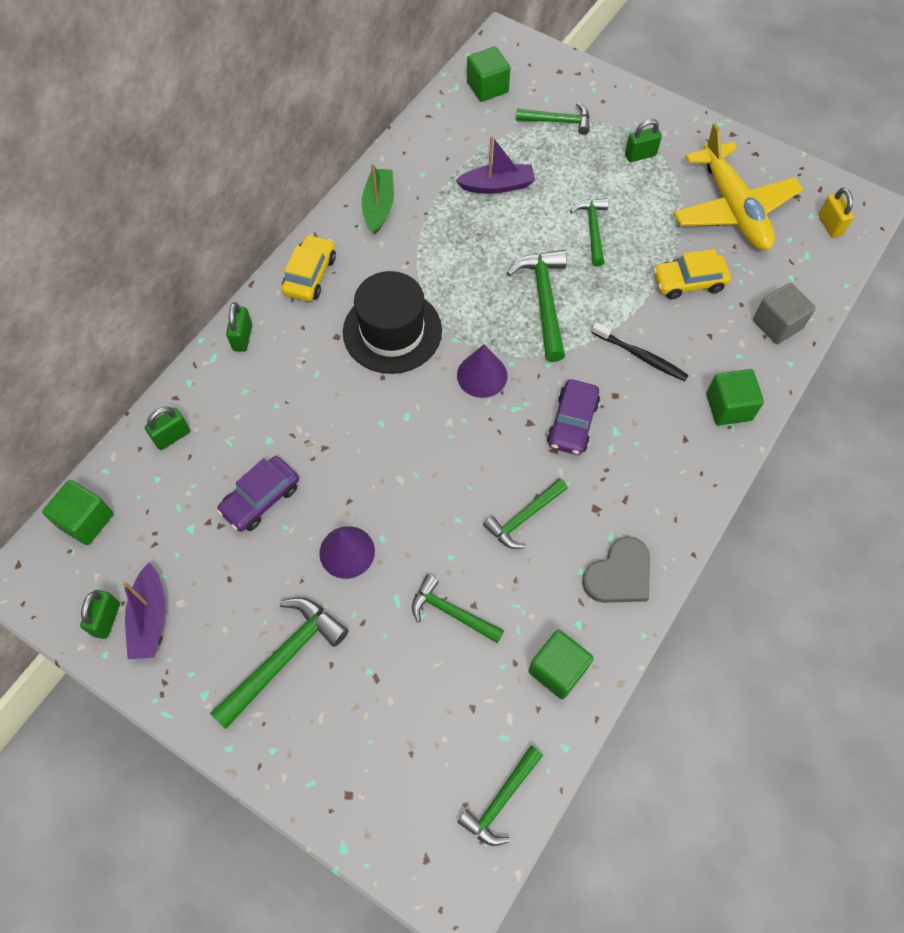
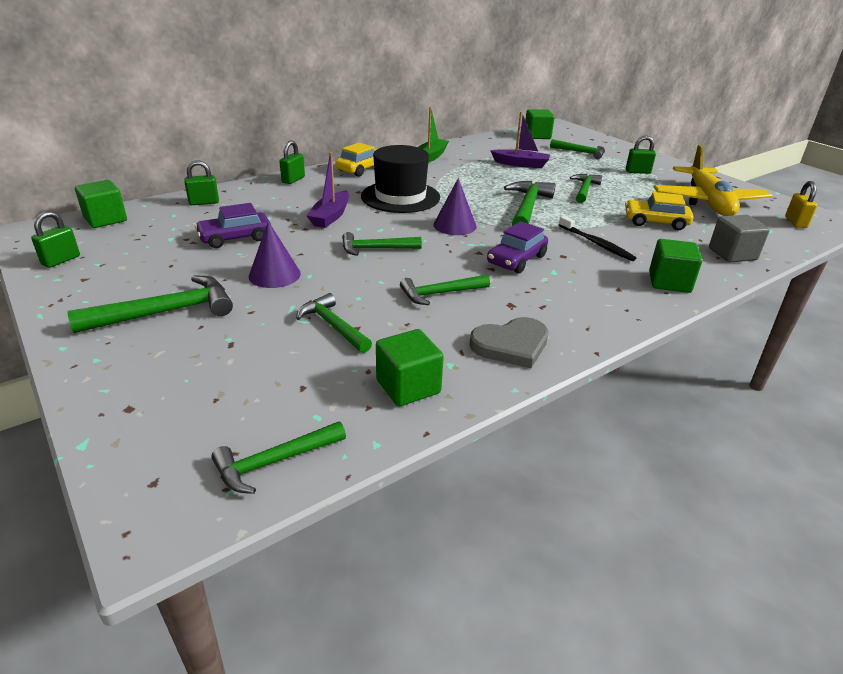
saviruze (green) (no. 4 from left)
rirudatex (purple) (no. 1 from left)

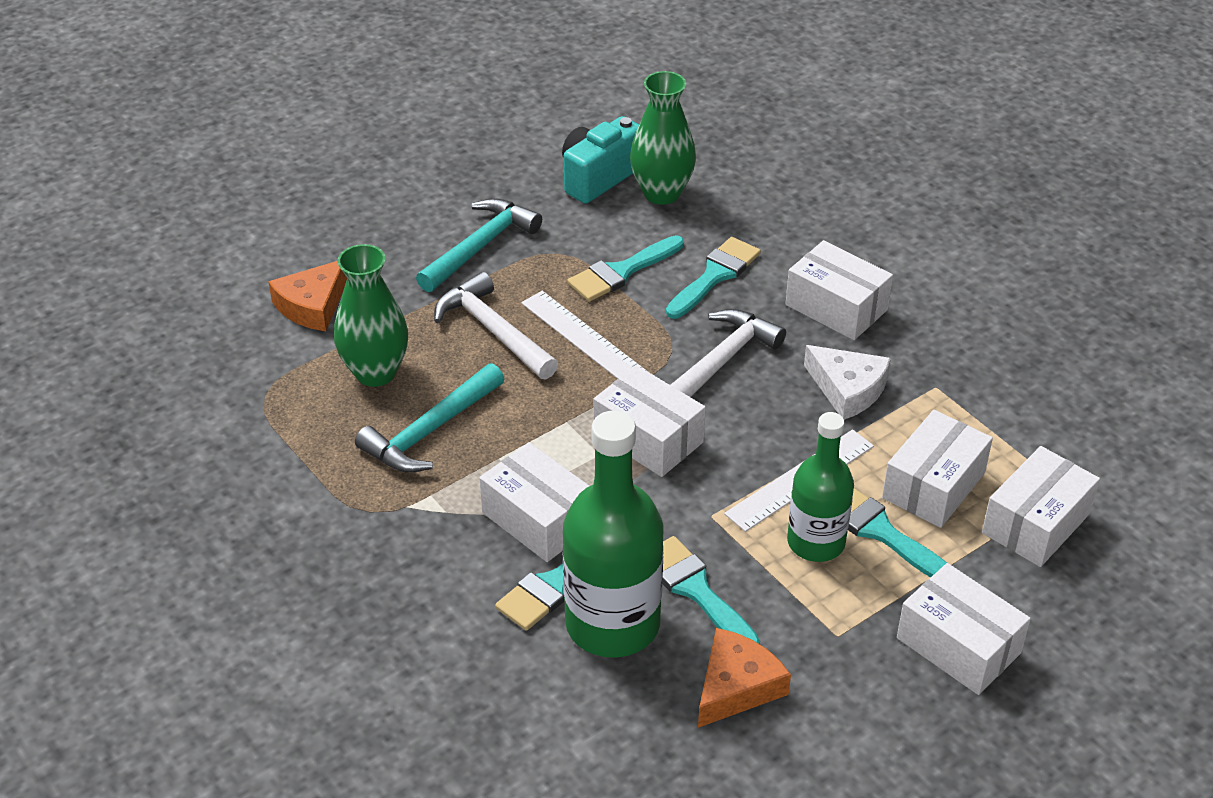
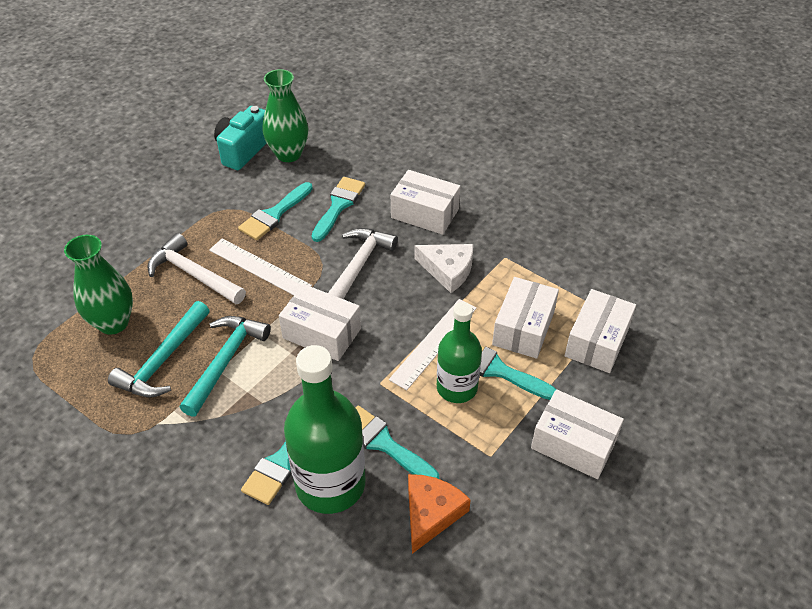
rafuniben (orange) (no. 1 from left in the first image)
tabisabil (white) (no. 1 from left in the first image)
saviruze (turquoise) (no. 2 from left)

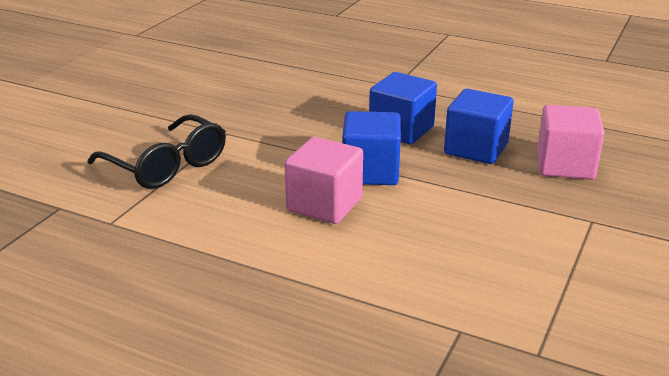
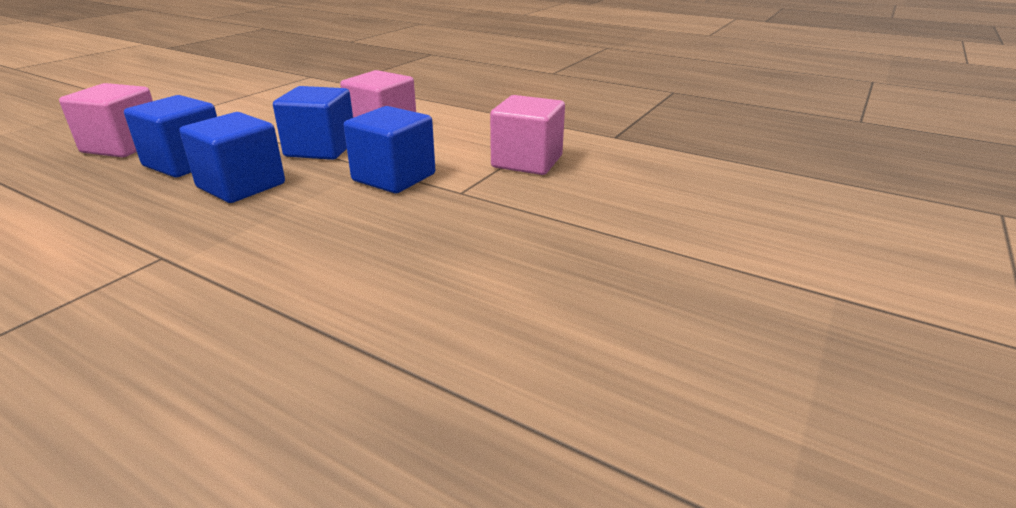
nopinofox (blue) (no. 4 from left)
nopinofox (pink) (no. 3 from left)

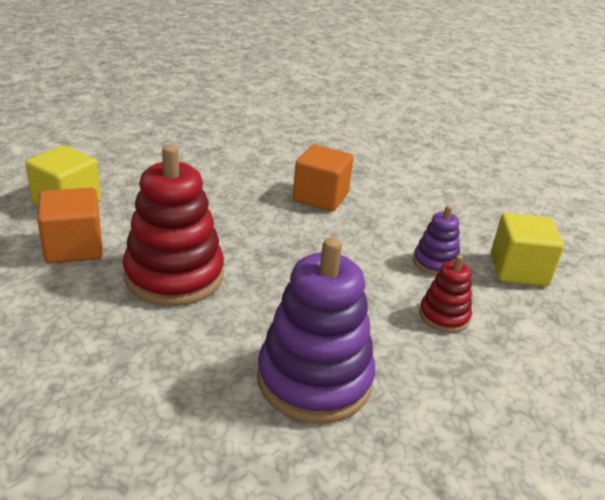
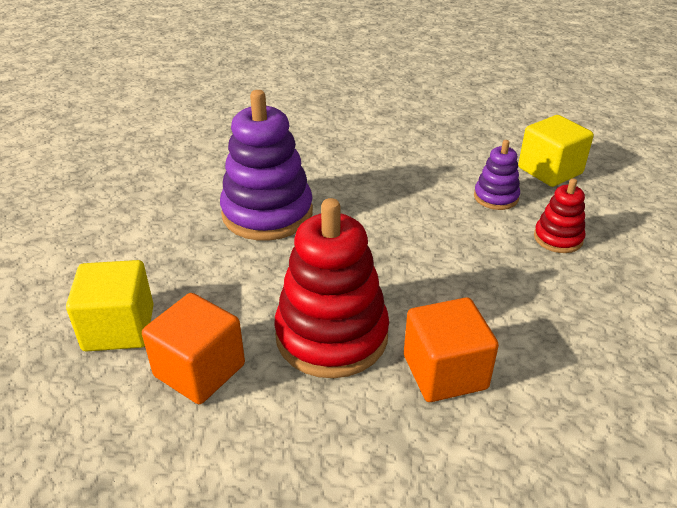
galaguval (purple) (no. 1 from left)
nopinofox (orange) (no. 2 from left)

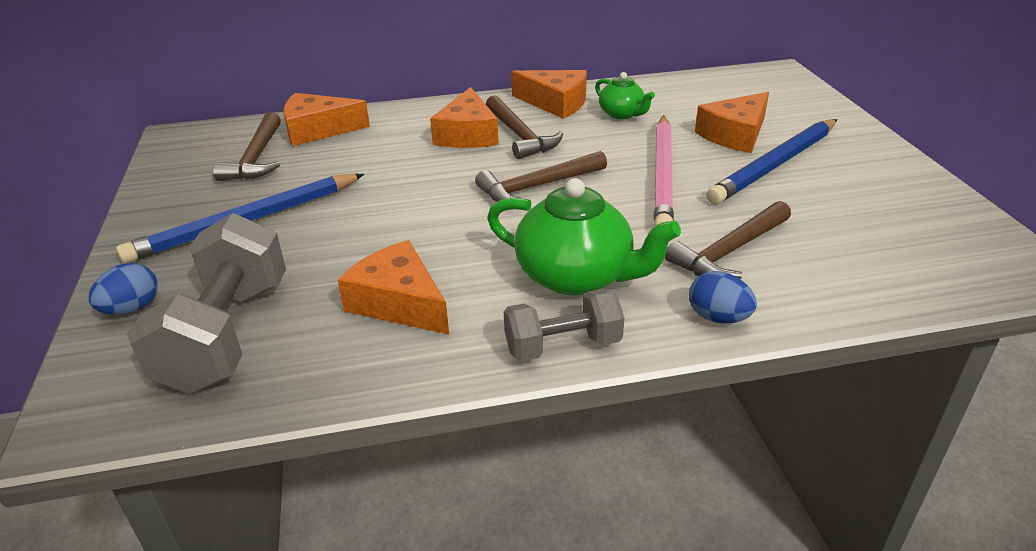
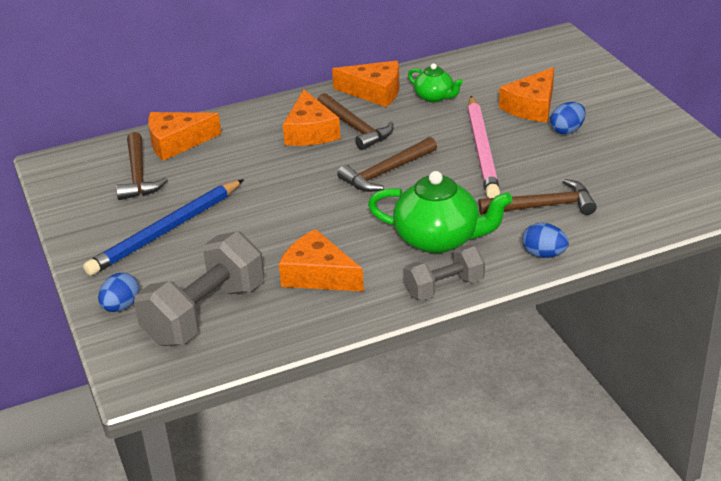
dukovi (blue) (no. 3 from left)
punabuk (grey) (no. 1 from left)
saviruze (brown) (no. 4 from left)

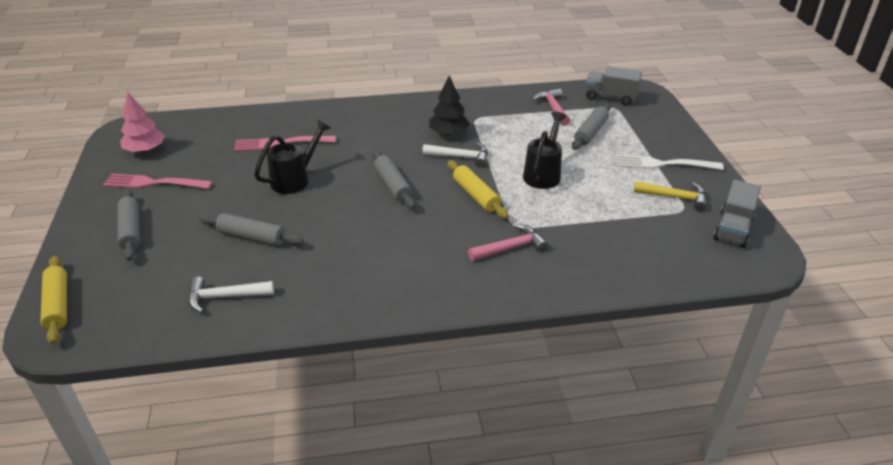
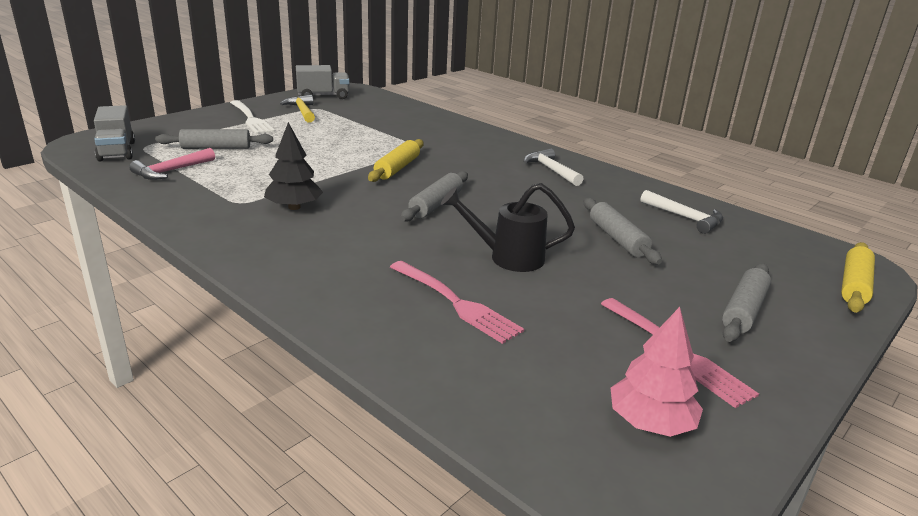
saviruze (pink) (no. 1 from left in the first image)
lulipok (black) (no. 2 from left in the first image)
saviruze (white) (no. 1 from left)

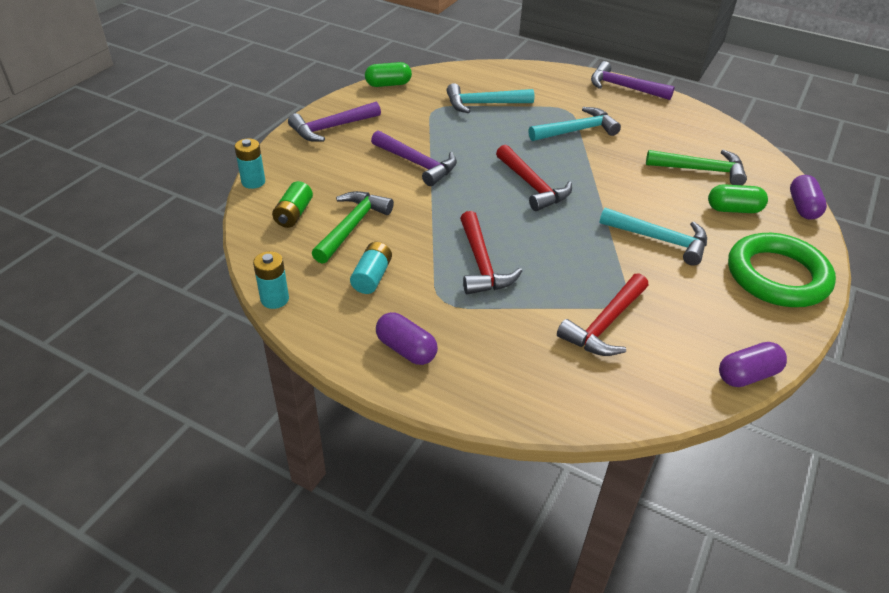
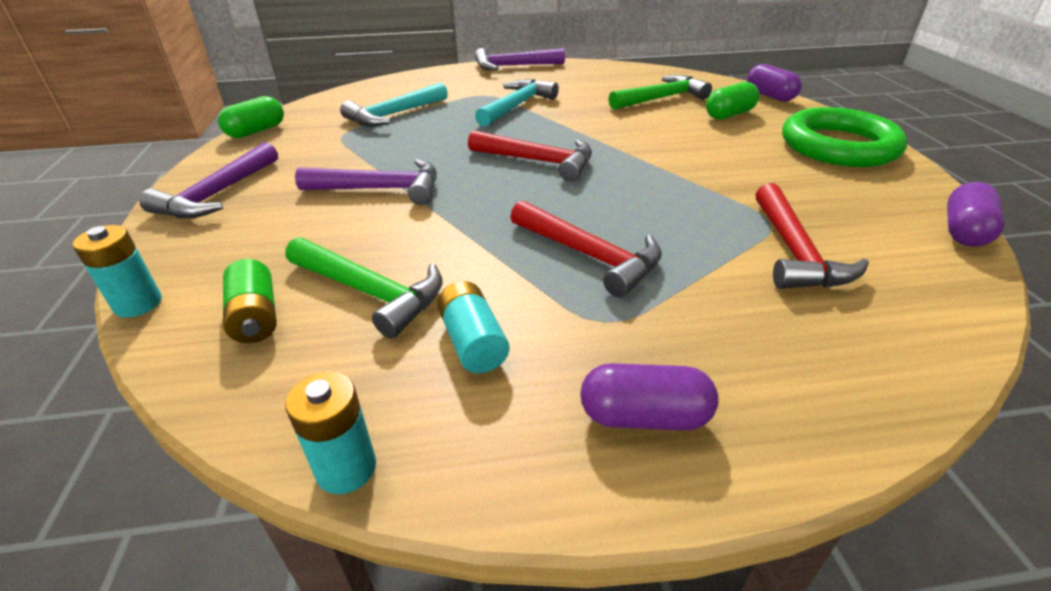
saviruze (turquoise) (no. 3 from left in the first image)
saviruze (green) (no. 1 from left)

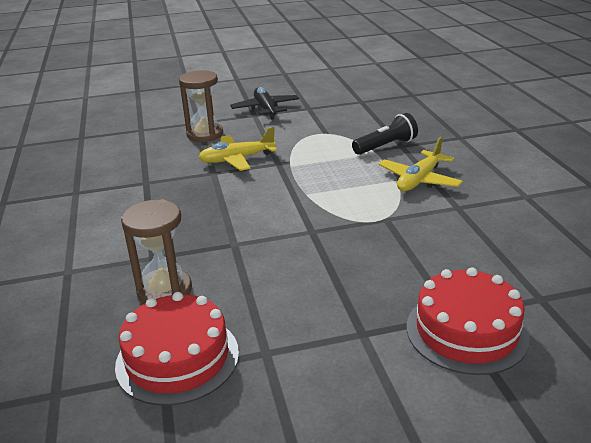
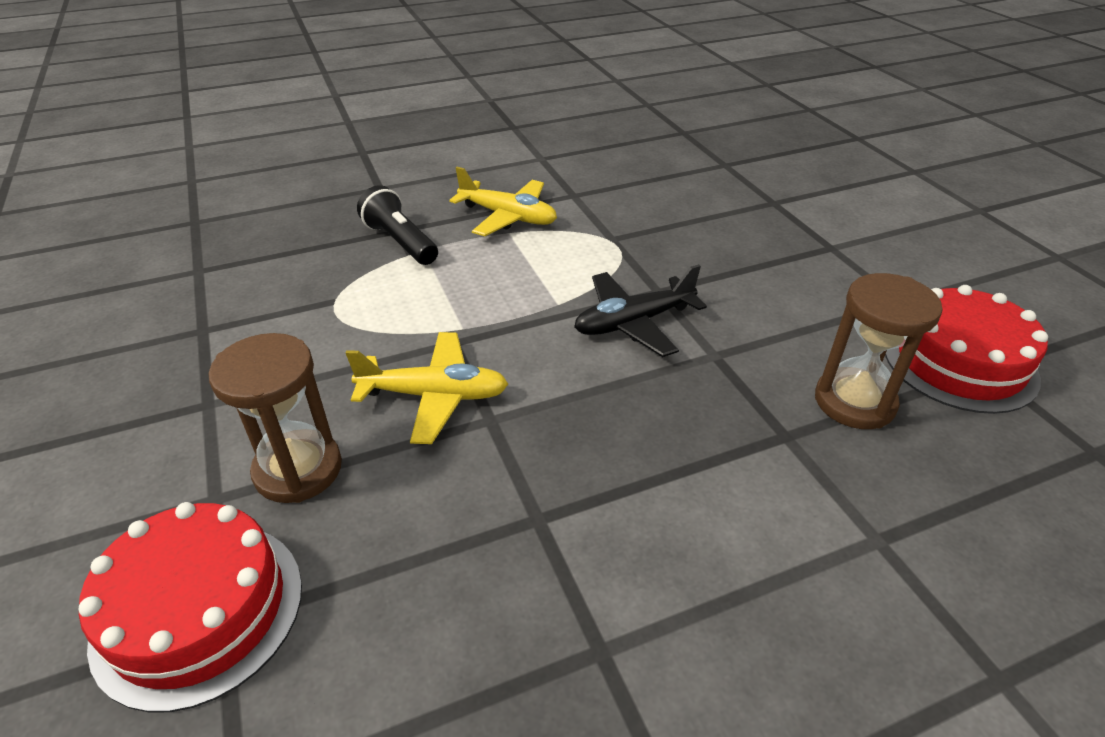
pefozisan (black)
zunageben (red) (no. 1 from left)
pefozisan (yellow) (no. 1 from left)

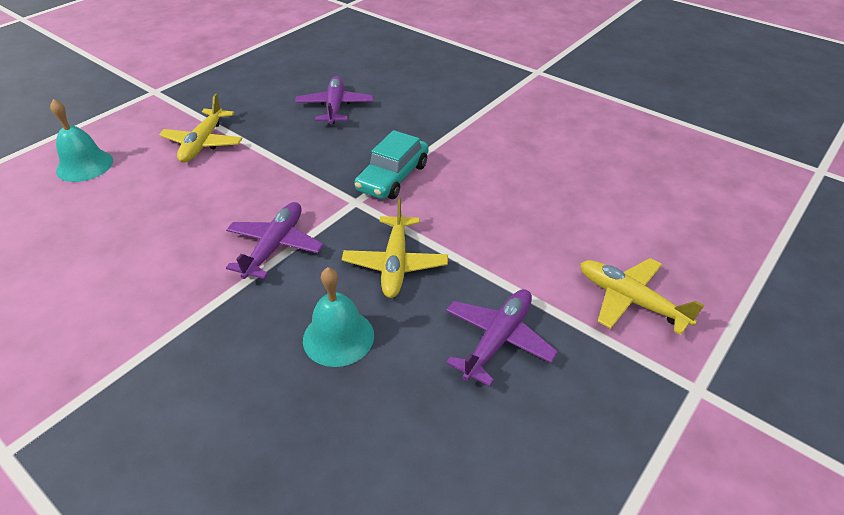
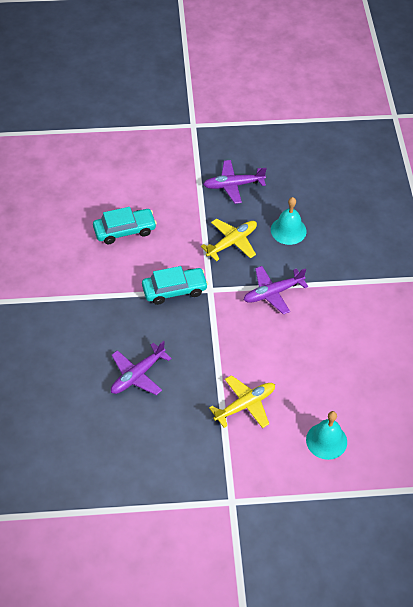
pefozisan (yellow) (no. 3 from left in the first image)
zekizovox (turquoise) (no. 1 from left)

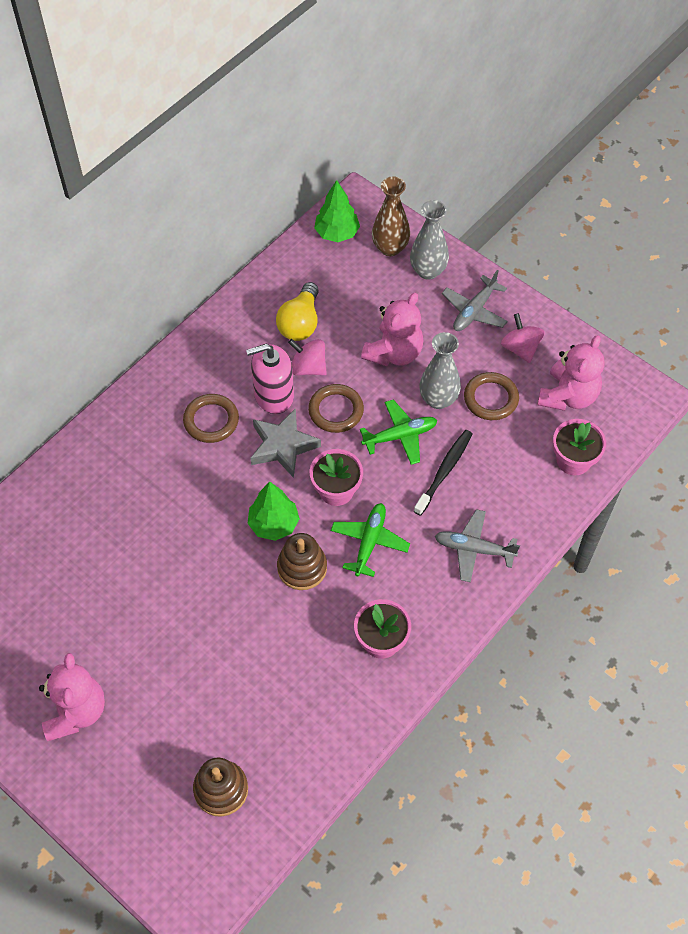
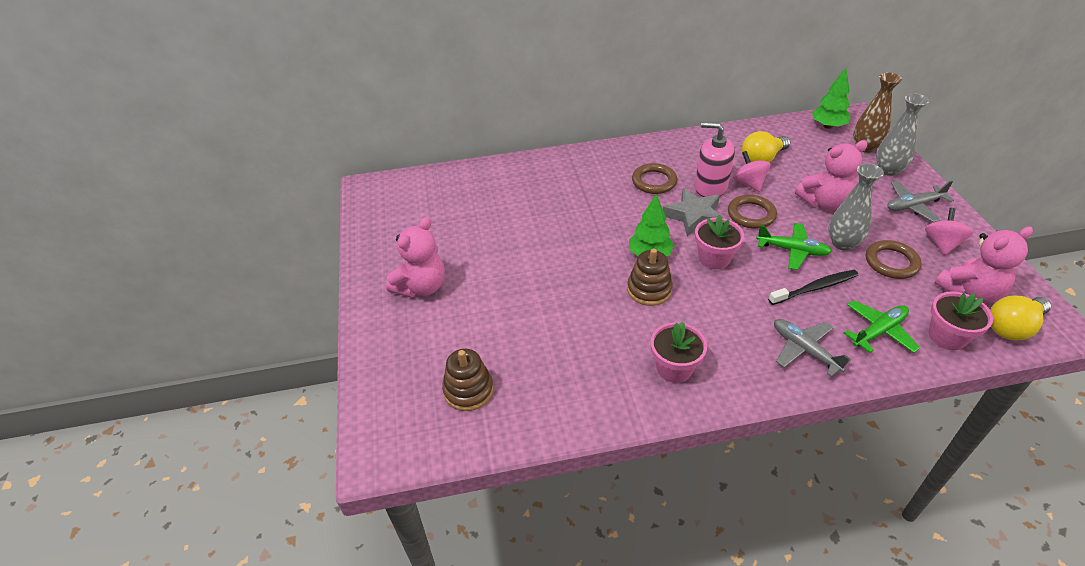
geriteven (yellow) (no. 2 from left)
pefozisan (green) (no. 2 from left)

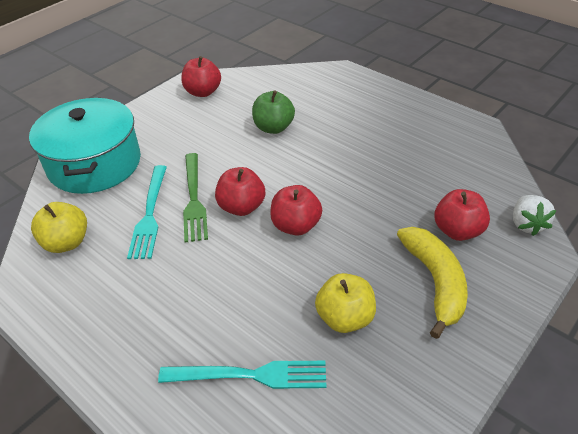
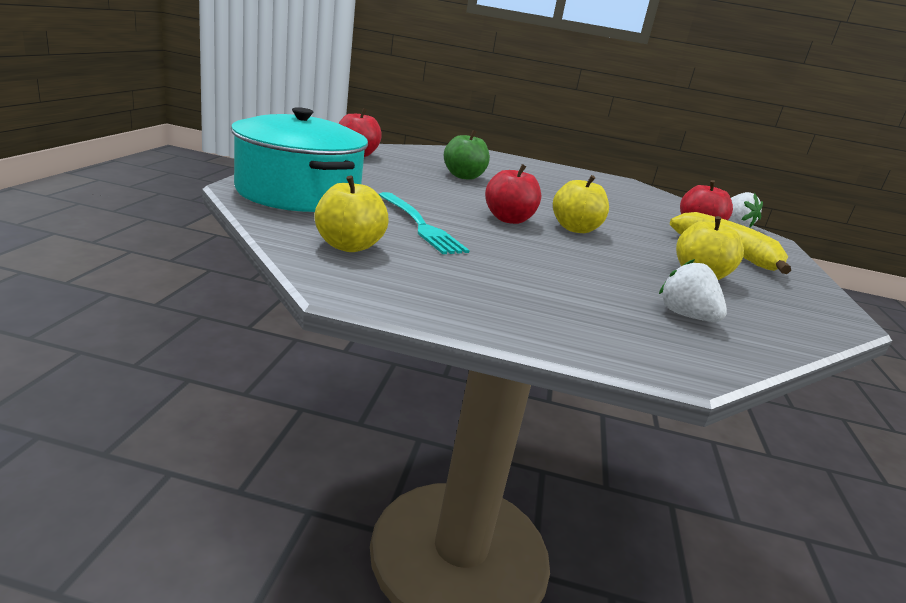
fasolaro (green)
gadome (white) (no. 1 from left)
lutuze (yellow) (no. 2 from left)

